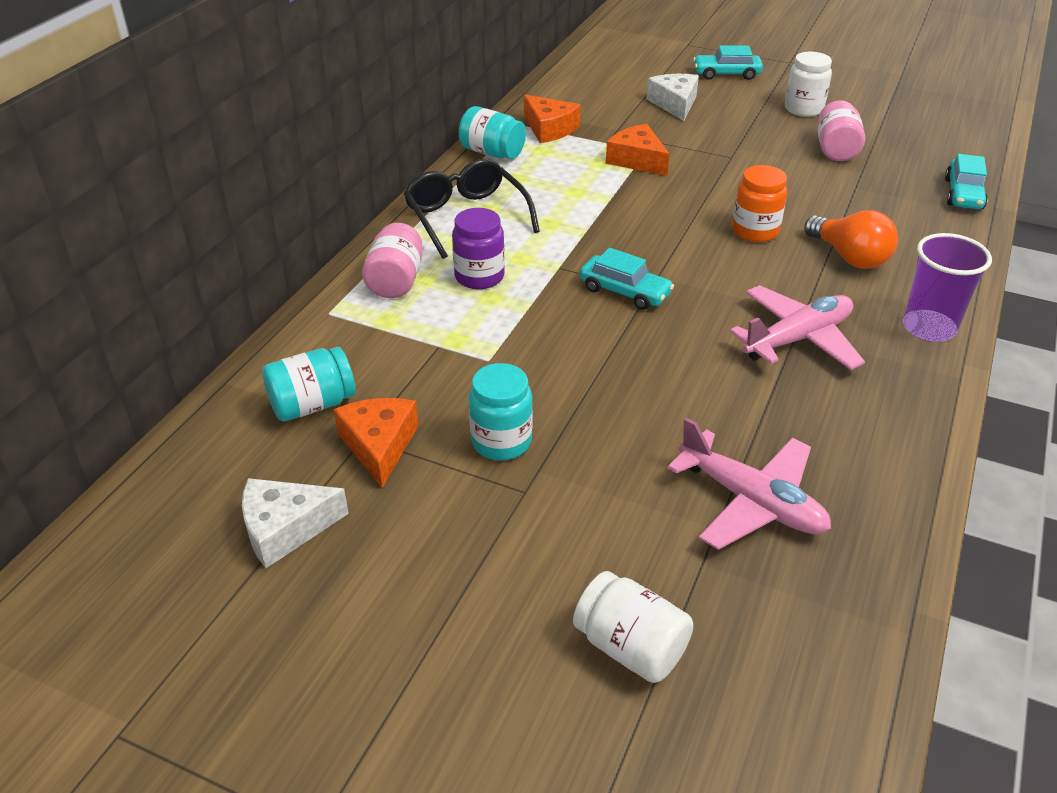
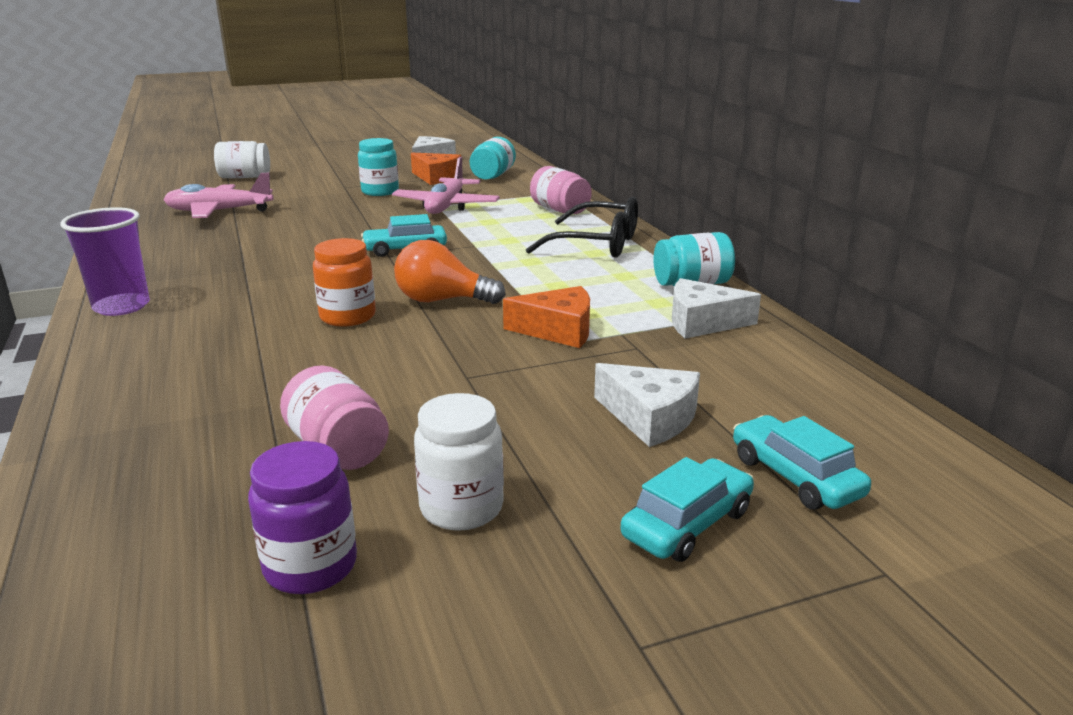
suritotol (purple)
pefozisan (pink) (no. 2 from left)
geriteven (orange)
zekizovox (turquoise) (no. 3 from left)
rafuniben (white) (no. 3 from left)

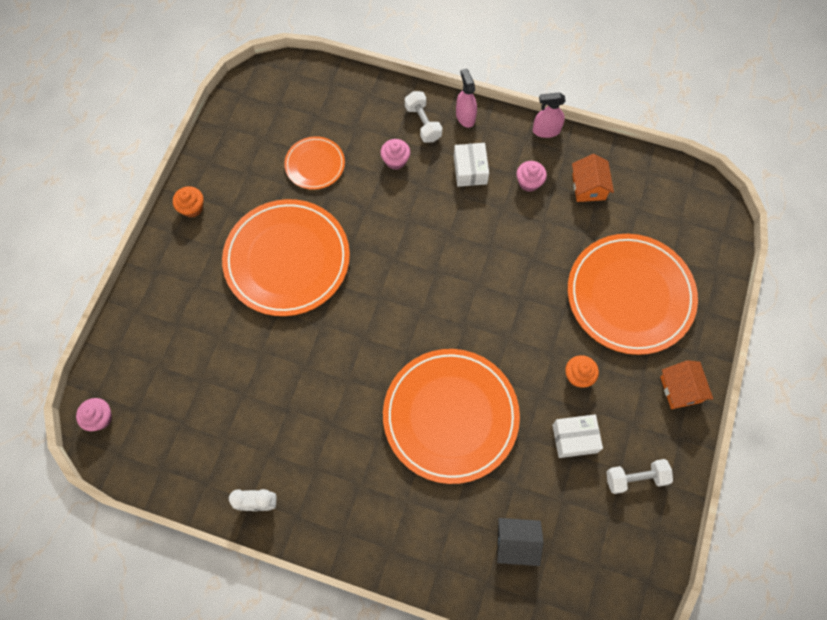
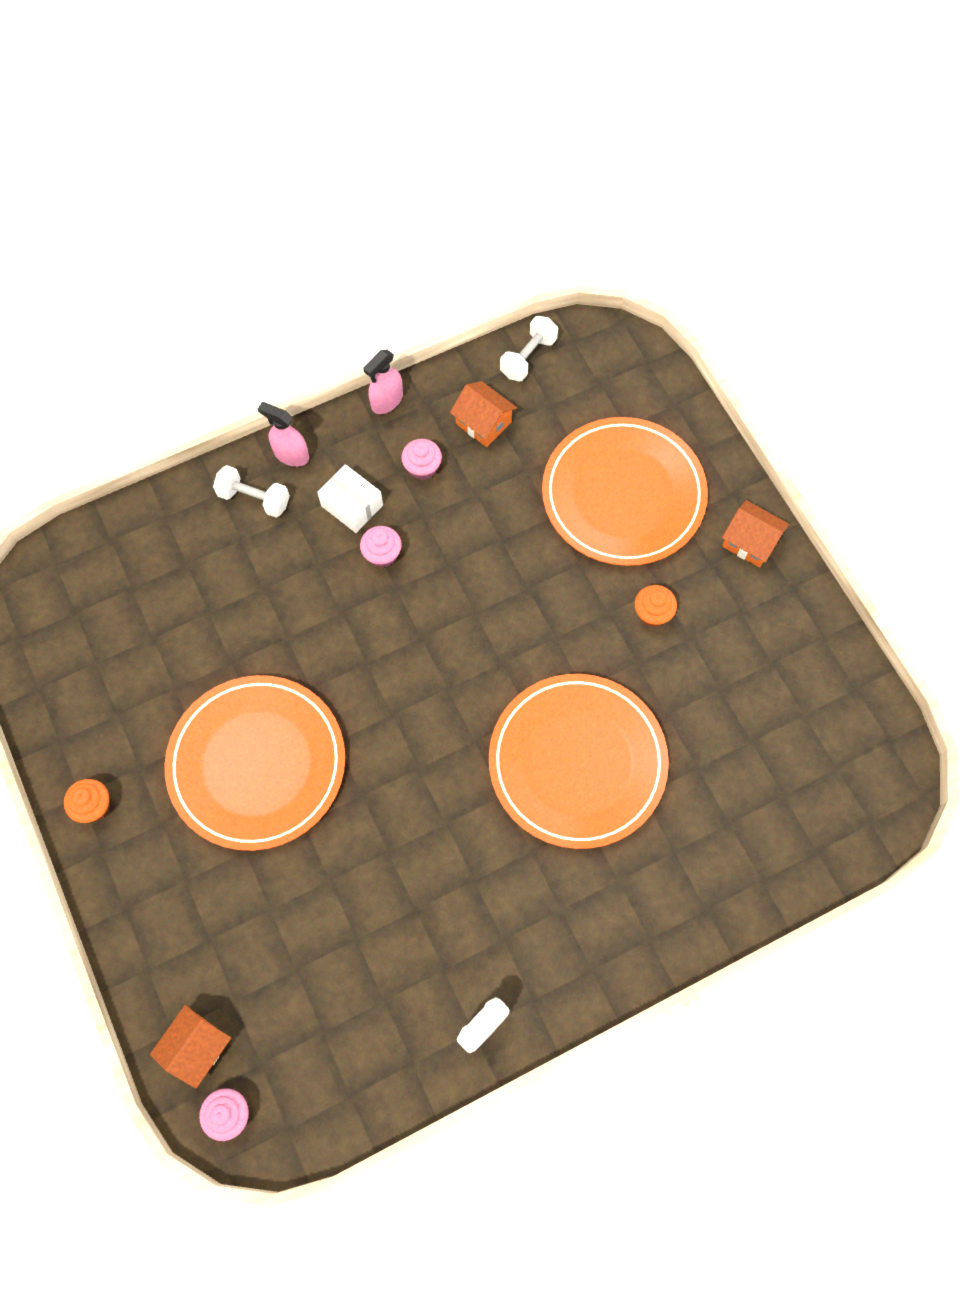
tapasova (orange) (no. 2 from left in the first image)
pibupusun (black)
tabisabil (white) (no. 2 from left in the first image)
pibupusun (orange) (no. 1 from left)
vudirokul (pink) (no. 2 from left)
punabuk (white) (no. 2 from left)

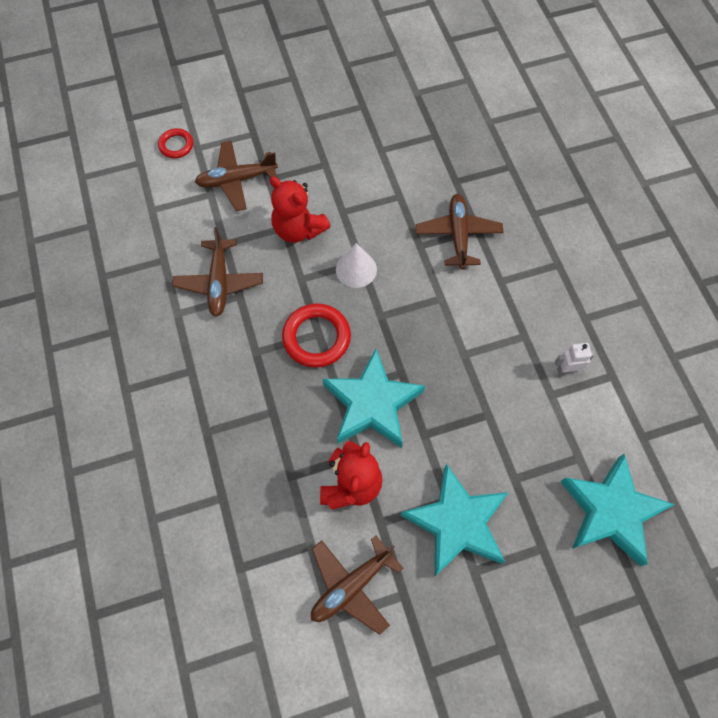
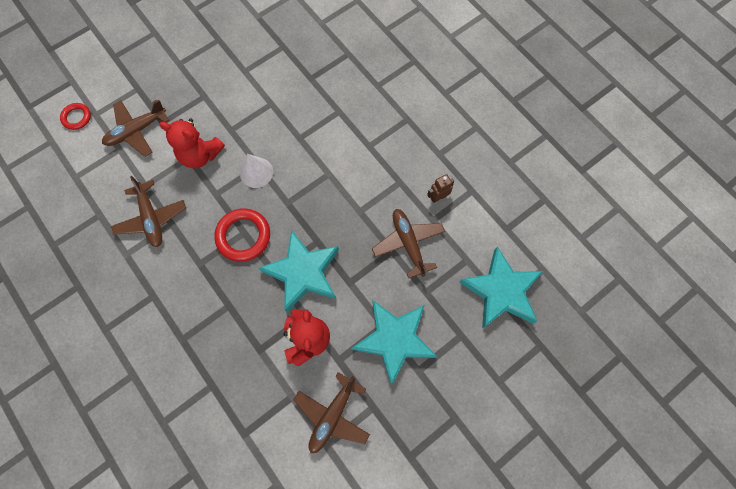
pefozisan (brown) (no. 4 from left)
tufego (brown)

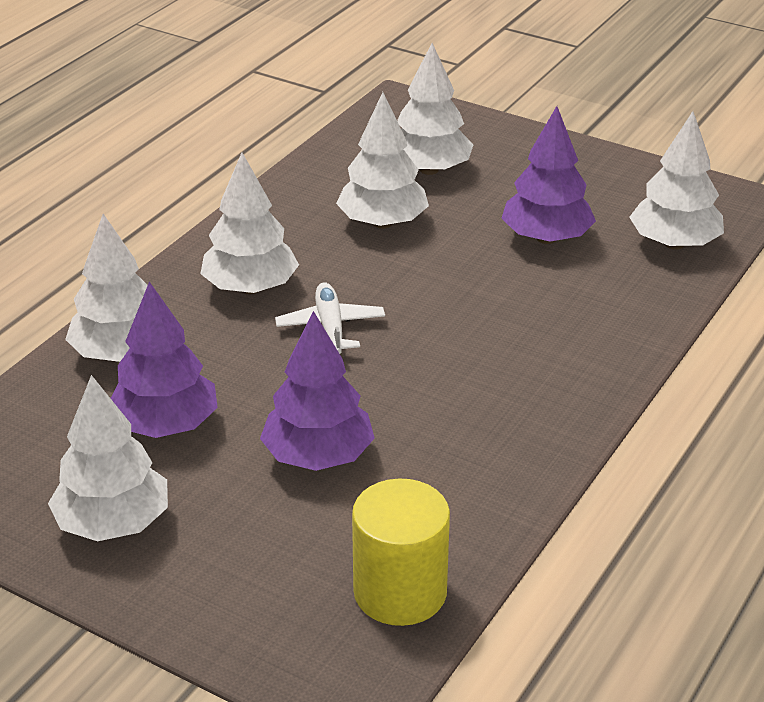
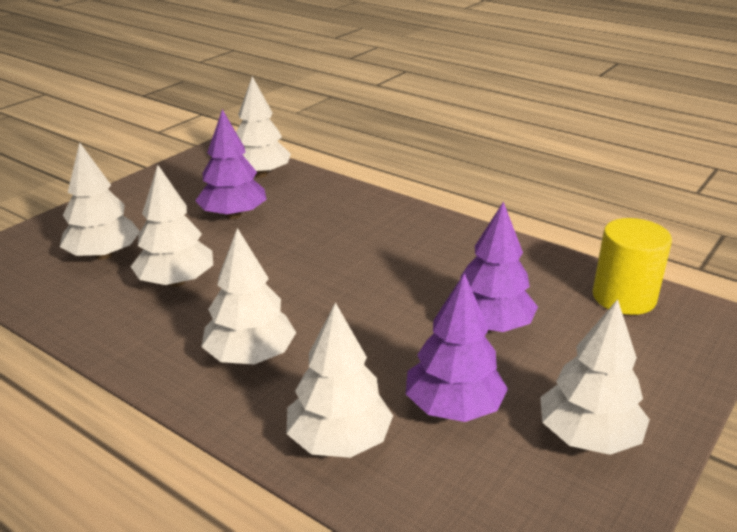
pefozisan (white)

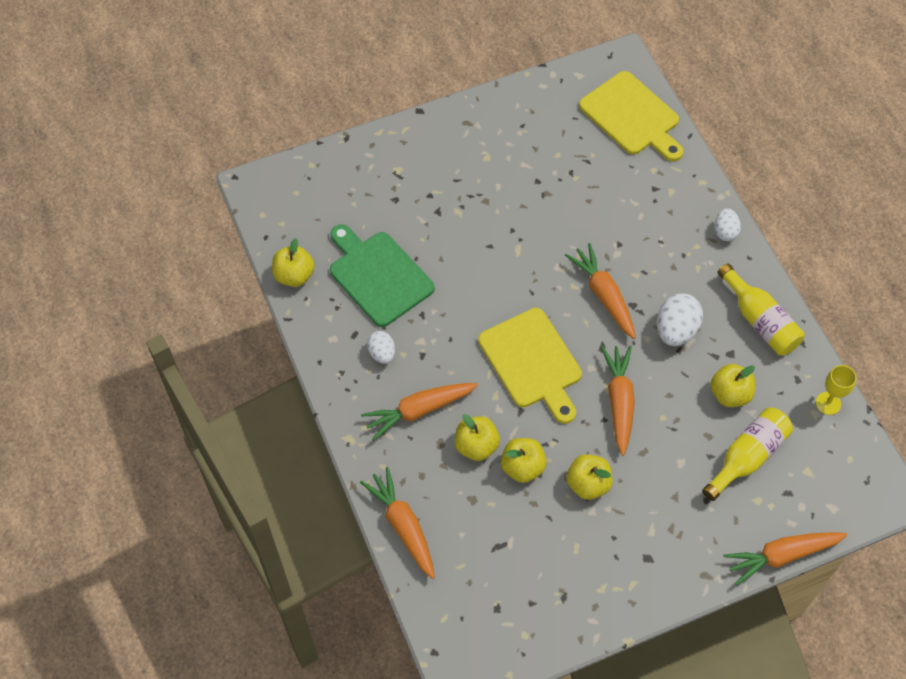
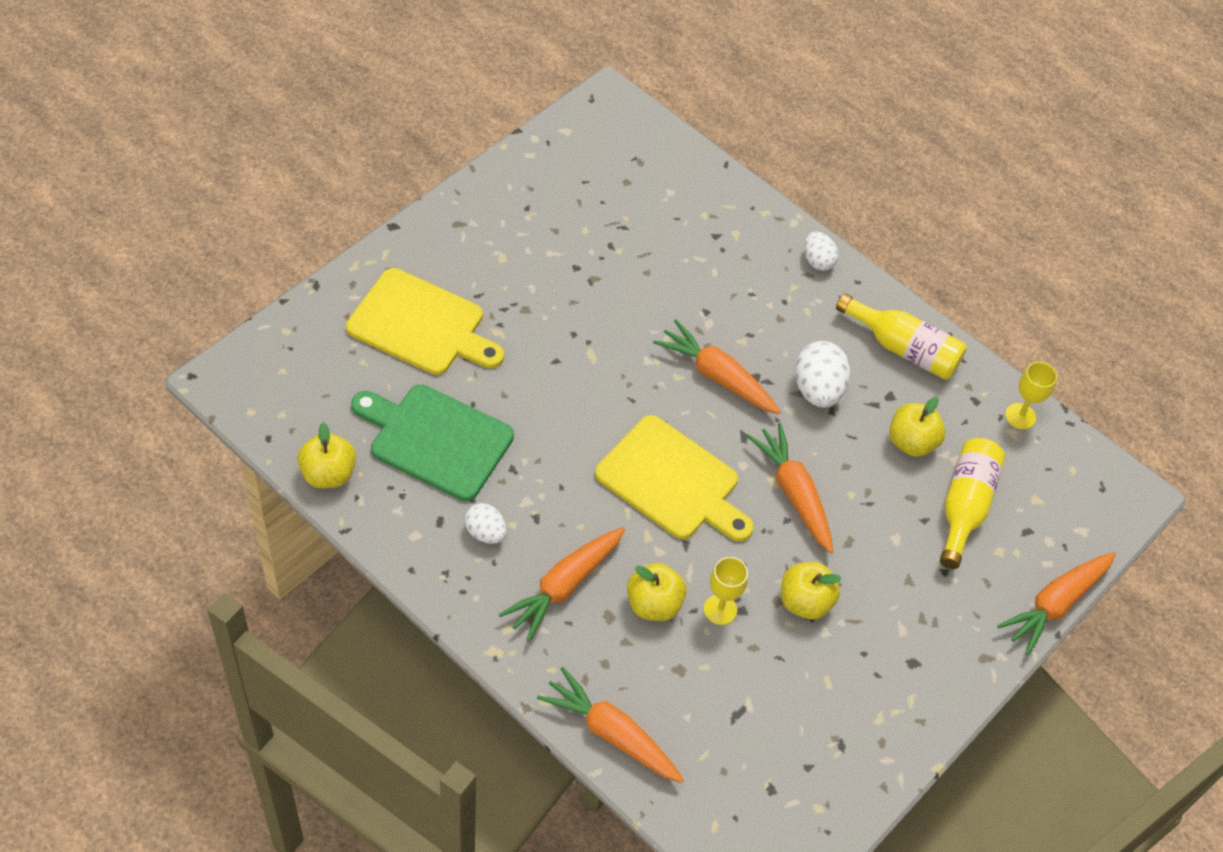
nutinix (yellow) (no. 1 from left)
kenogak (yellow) (no. 1 from left)

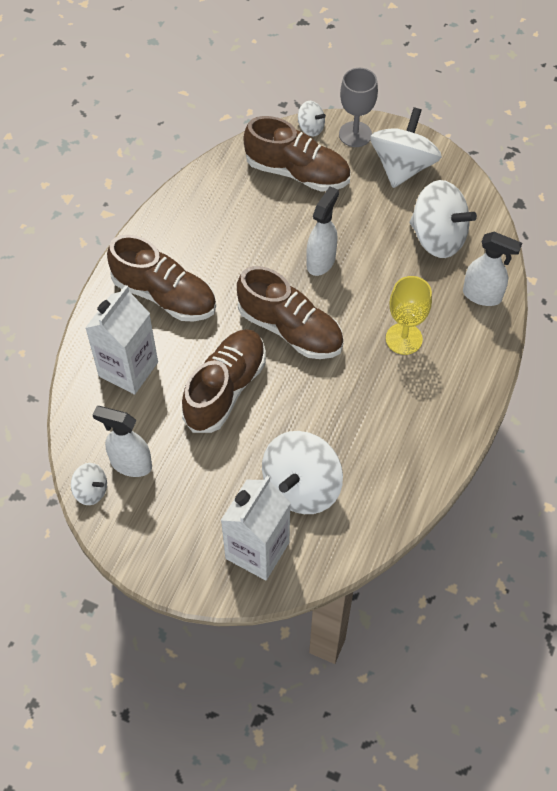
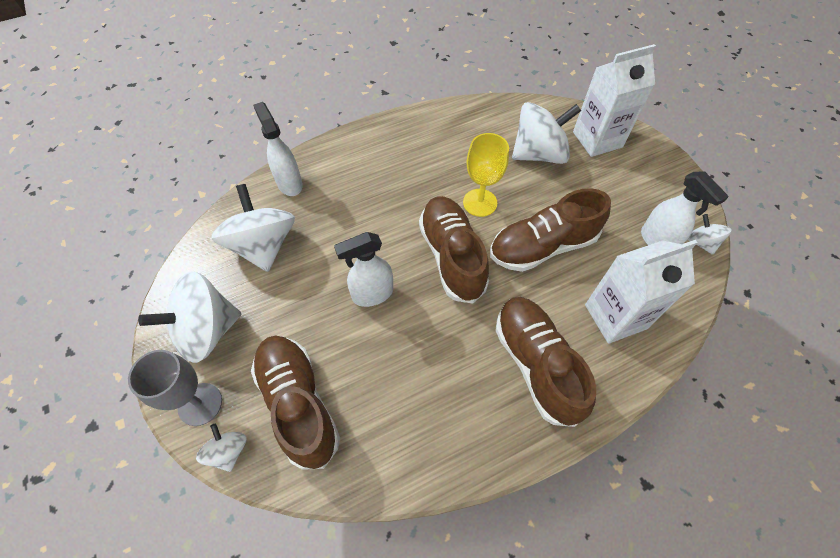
kenogak (yellow)

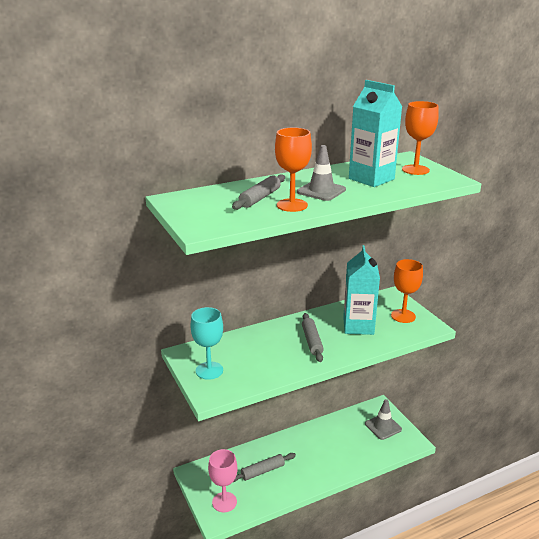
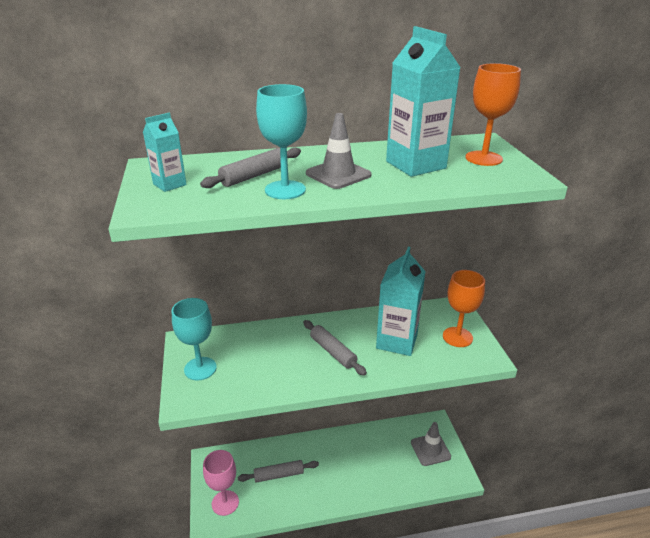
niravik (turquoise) (no. 1 from left)
kenogak (turquoise) (no. 2 from left)
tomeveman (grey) (no. 3 from left)

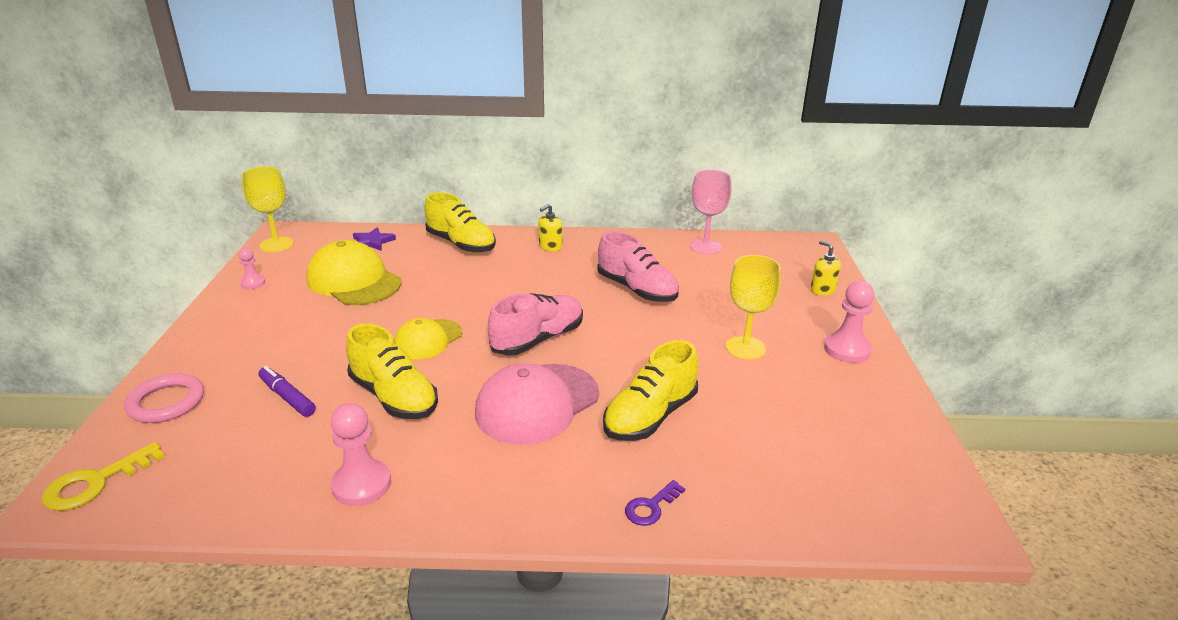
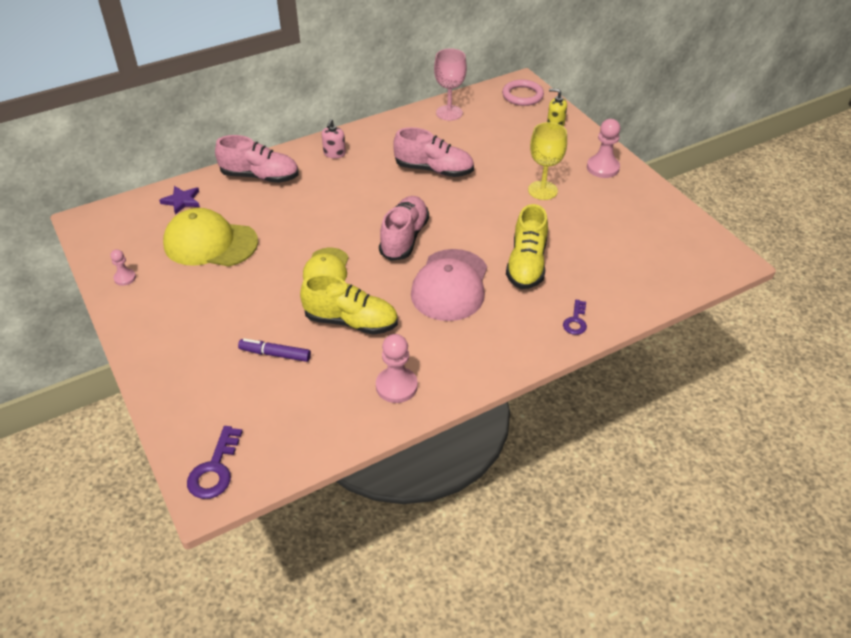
kenogak (yellow) (no. 1 from left in the first image)
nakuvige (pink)
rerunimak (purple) (no. 1 from left)
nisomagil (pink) (no. 1 from left)
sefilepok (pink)

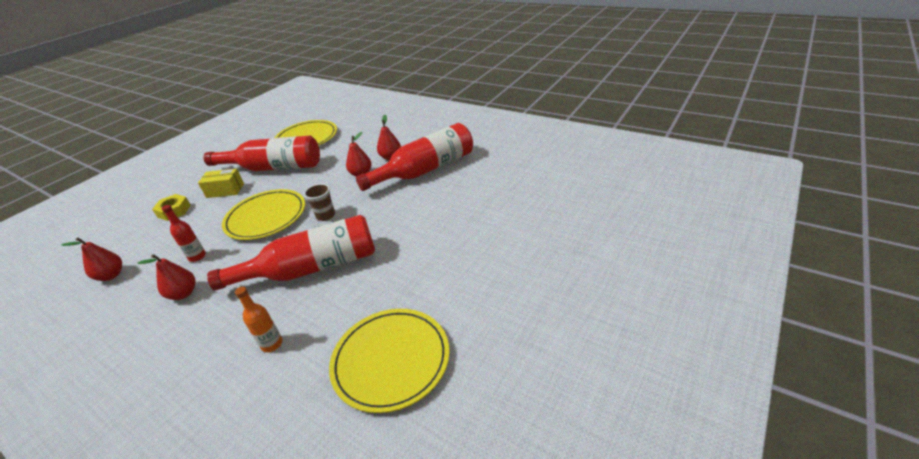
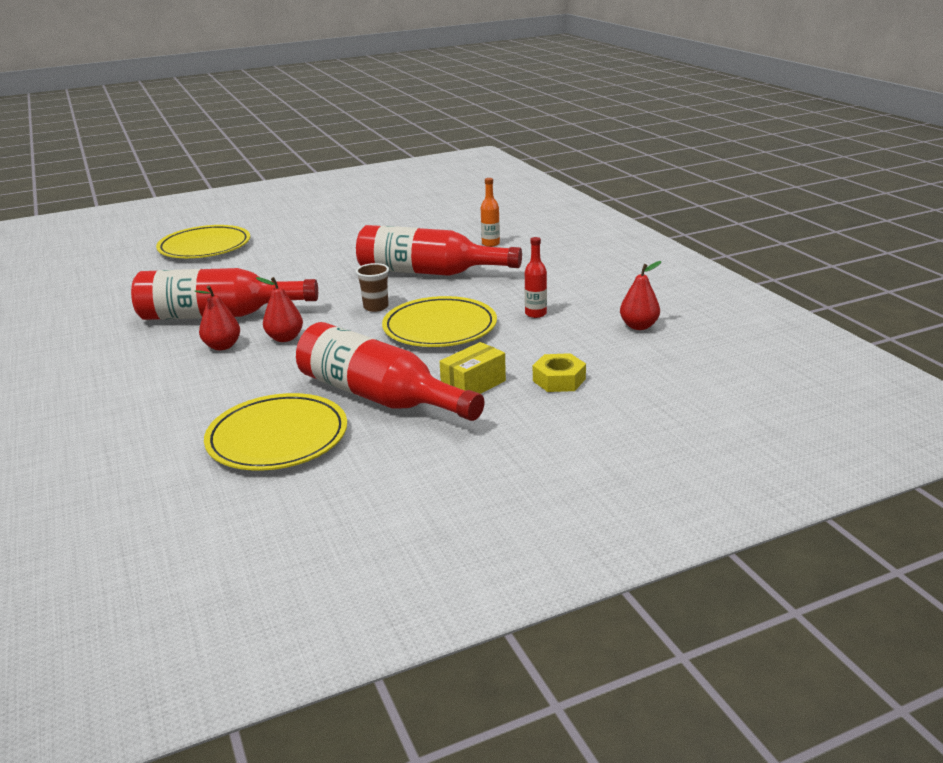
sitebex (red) (no. 2 from left in the first image)
tapasova (yellow) (no. 1 from left)
tabisabil (yellow)

